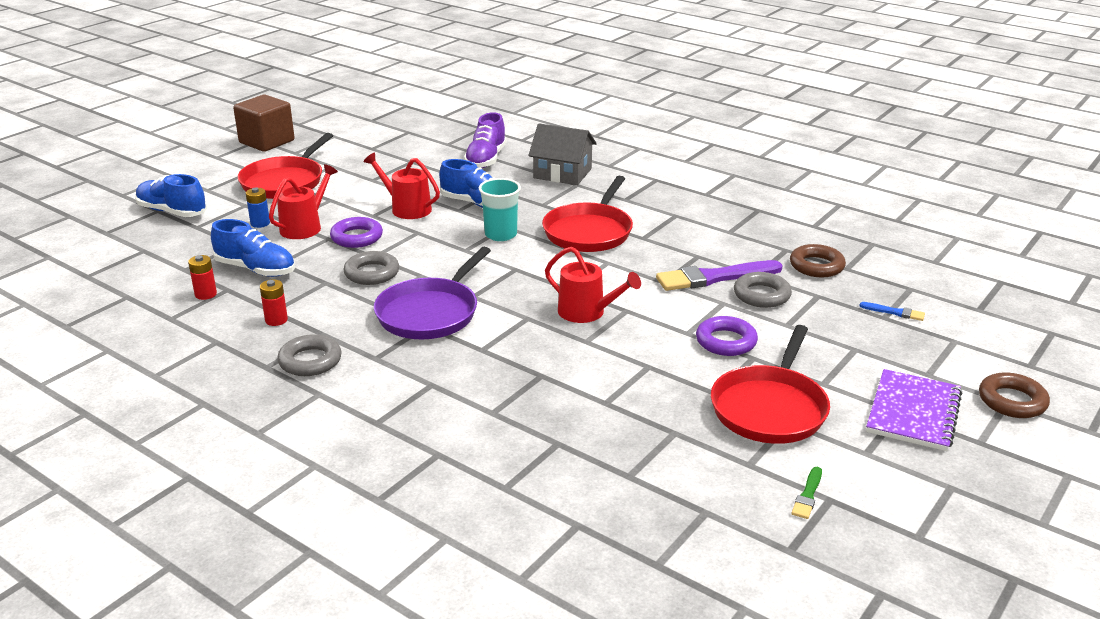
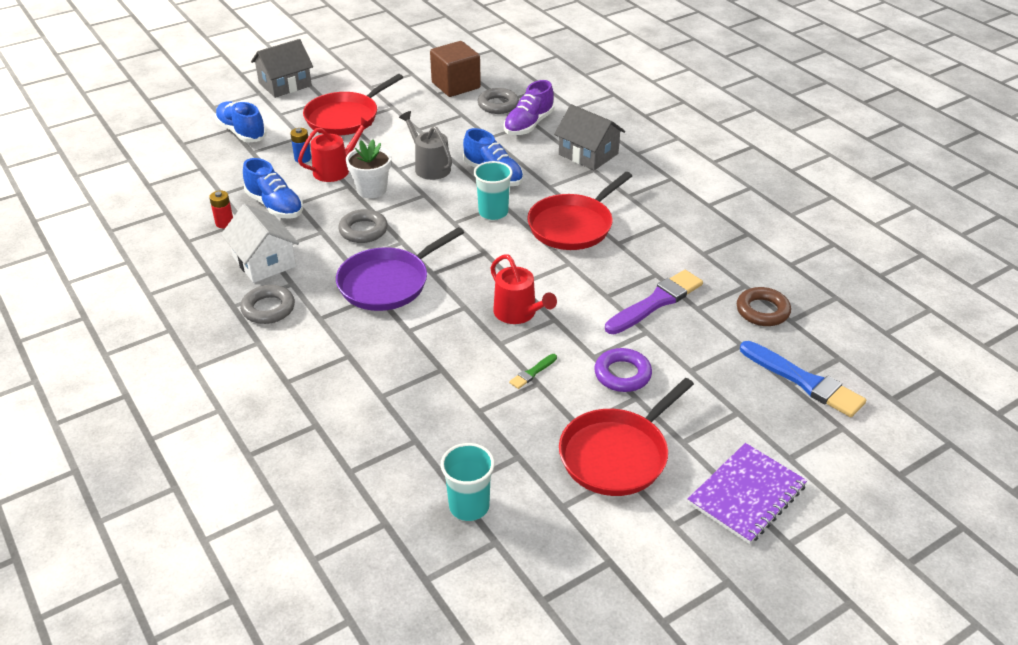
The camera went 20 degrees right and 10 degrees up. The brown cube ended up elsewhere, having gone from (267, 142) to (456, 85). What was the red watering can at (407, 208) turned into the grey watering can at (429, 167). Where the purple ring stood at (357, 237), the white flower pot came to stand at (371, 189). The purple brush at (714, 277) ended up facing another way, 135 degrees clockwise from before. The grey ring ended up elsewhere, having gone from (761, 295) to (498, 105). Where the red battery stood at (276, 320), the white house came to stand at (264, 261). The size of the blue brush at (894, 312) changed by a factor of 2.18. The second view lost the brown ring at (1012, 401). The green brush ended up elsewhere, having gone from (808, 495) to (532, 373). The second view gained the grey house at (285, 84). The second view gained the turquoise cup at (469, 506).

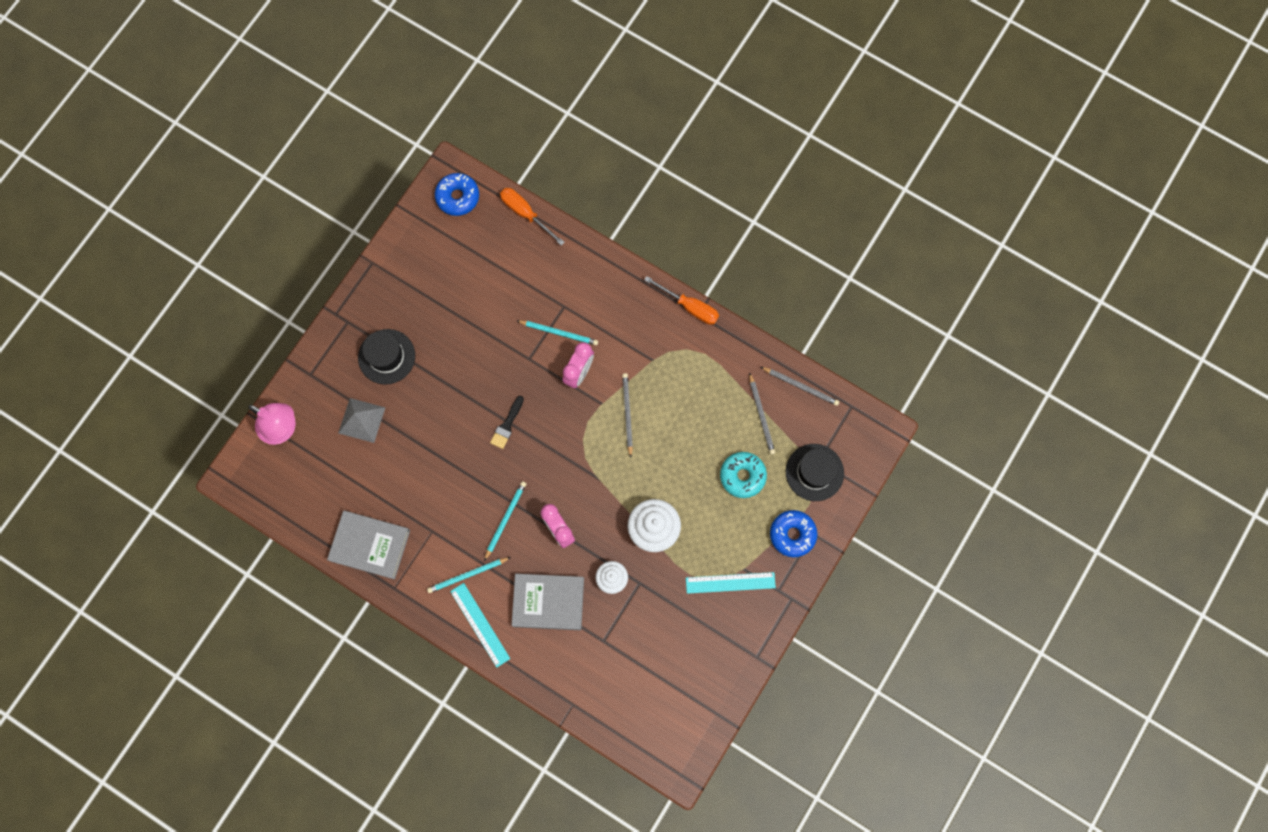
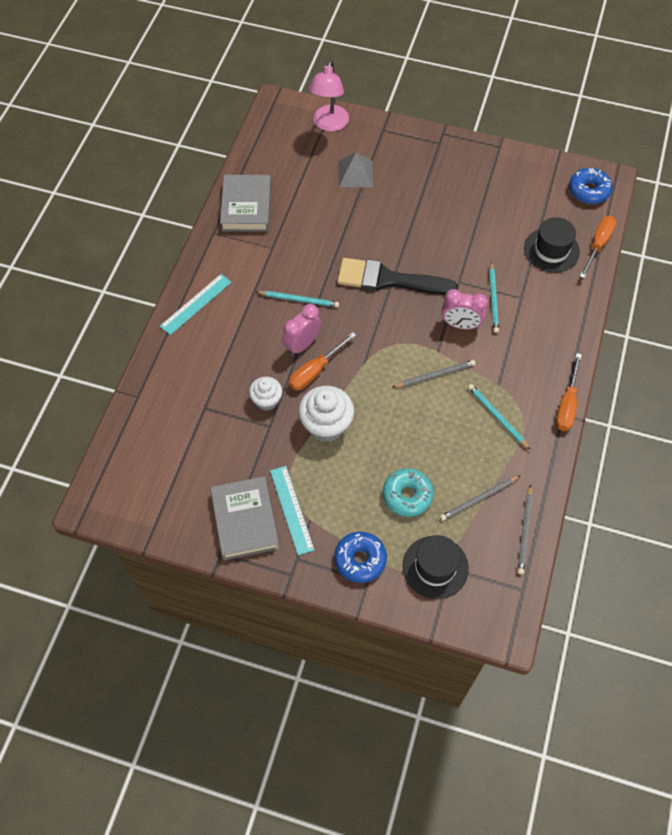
The camera went 75 degrees right and 15 degrees down. The black hat ended up elsewhere, having gone from (386, 356) to (551, 250). The size of the black brush at (507, 425) changed by a factor of 2.15. The turquoise pencil ended up elsewhere, having gone from (468, 575) to (497, 417). The grey book ended up elsewhere, having gone from (548, 602) to (244, 520). The second view gained the orange screwdriver at (315, 371).

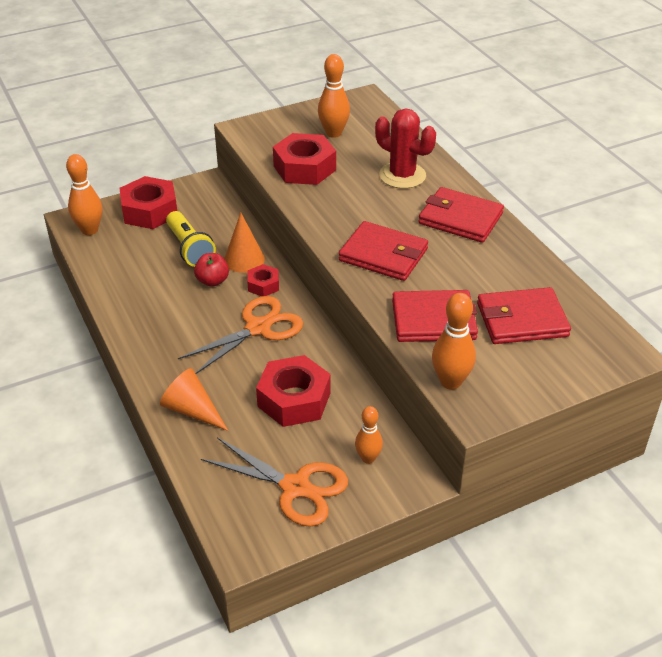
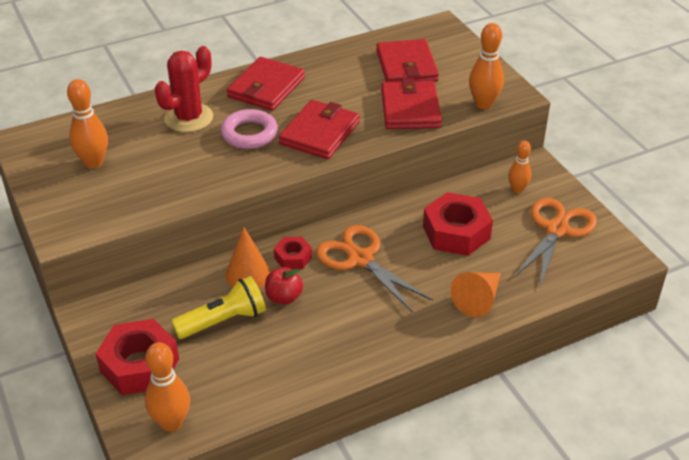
The camera went 90 degrees left and 0 degrees up. The second view lost the red nut at (304, 168). The second view gained the pink ring at (249, 134).

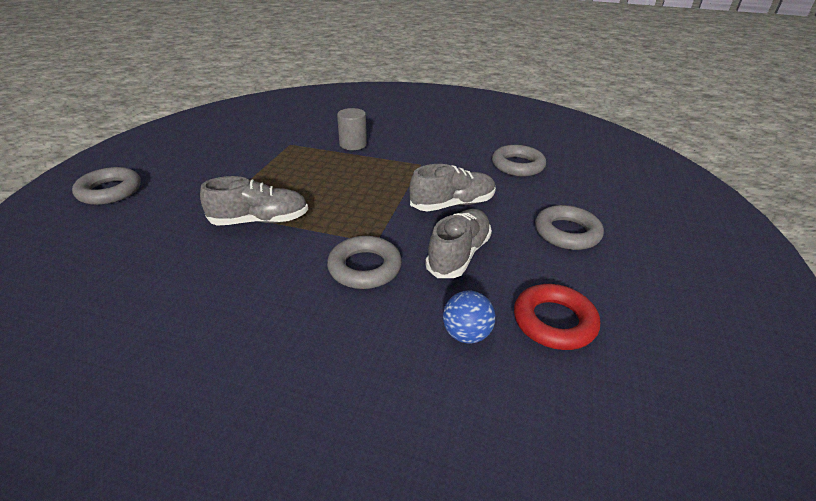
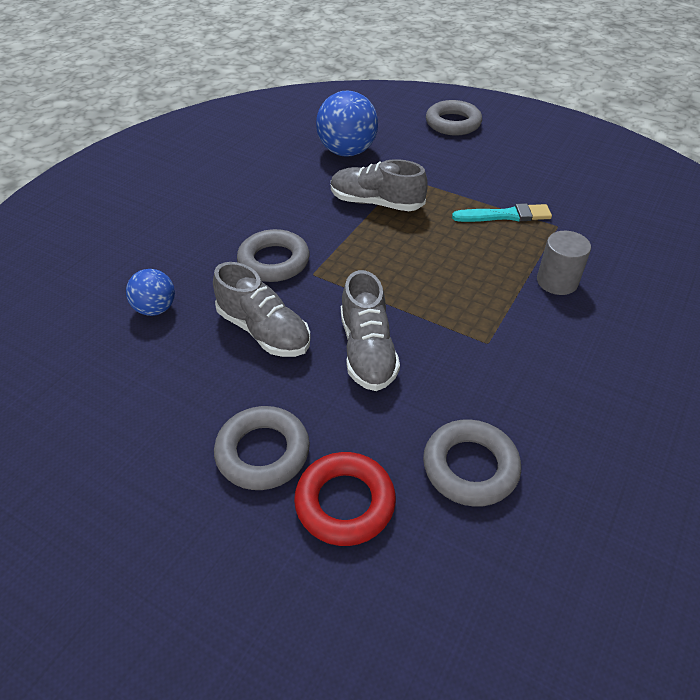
The camera went 105 degrees right and 10 degrees up. The grey shoe at (260, 221) ended up facing another way, 105 degrees clockwise from before. The red ring ended up elsewhere, having gone from (554, 321) to (345, 502). The second view gained the blue ball at (347, 152). The second view gained the turquoise brush at (505, 215).

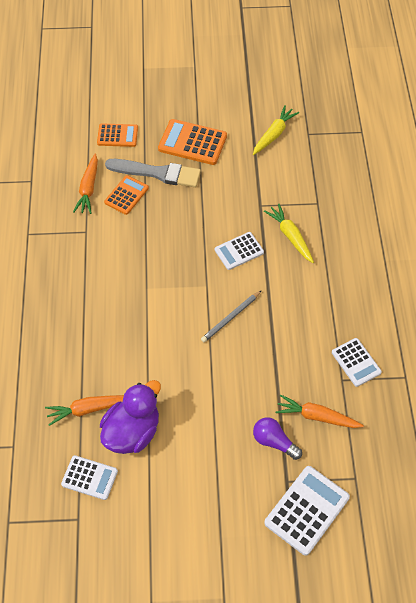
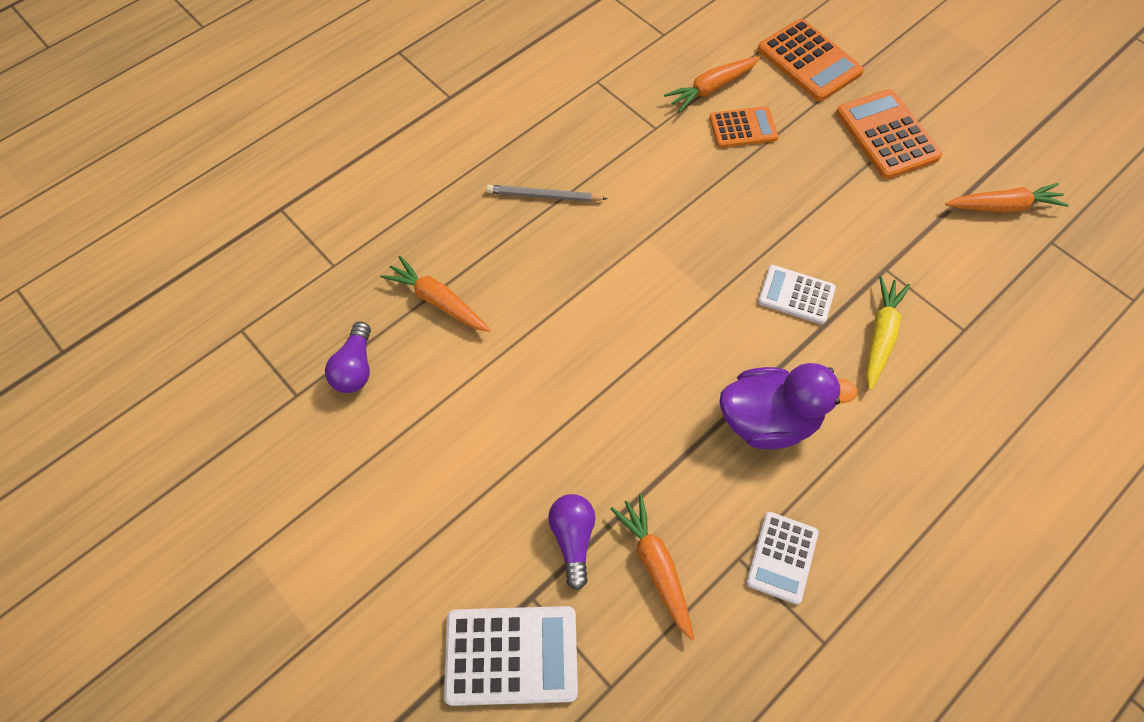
The camera went 50 degrees right and 5 degrees up. What was the yellow carrot at (274, 134) turned into the orange carrot at (1003, 206). The size of the orange calculator at (117, 135) changed by a factor of 1.55. The second view lost the grey brush at (157, 173). The grey pencil ended up elsewhere, having gone from (231, 318) to (544, 196). The purple duck ended up elsewhere, having gone from (132, 432) to (768, 420). Where the white calculator stood at (89, 478), the purple light bulb came to stand at (355, 368).

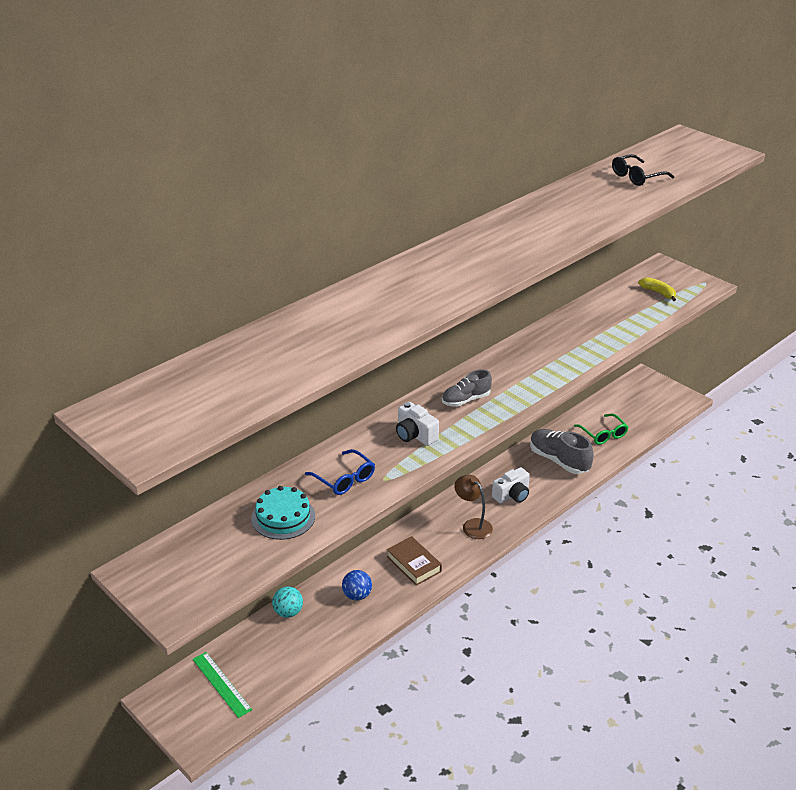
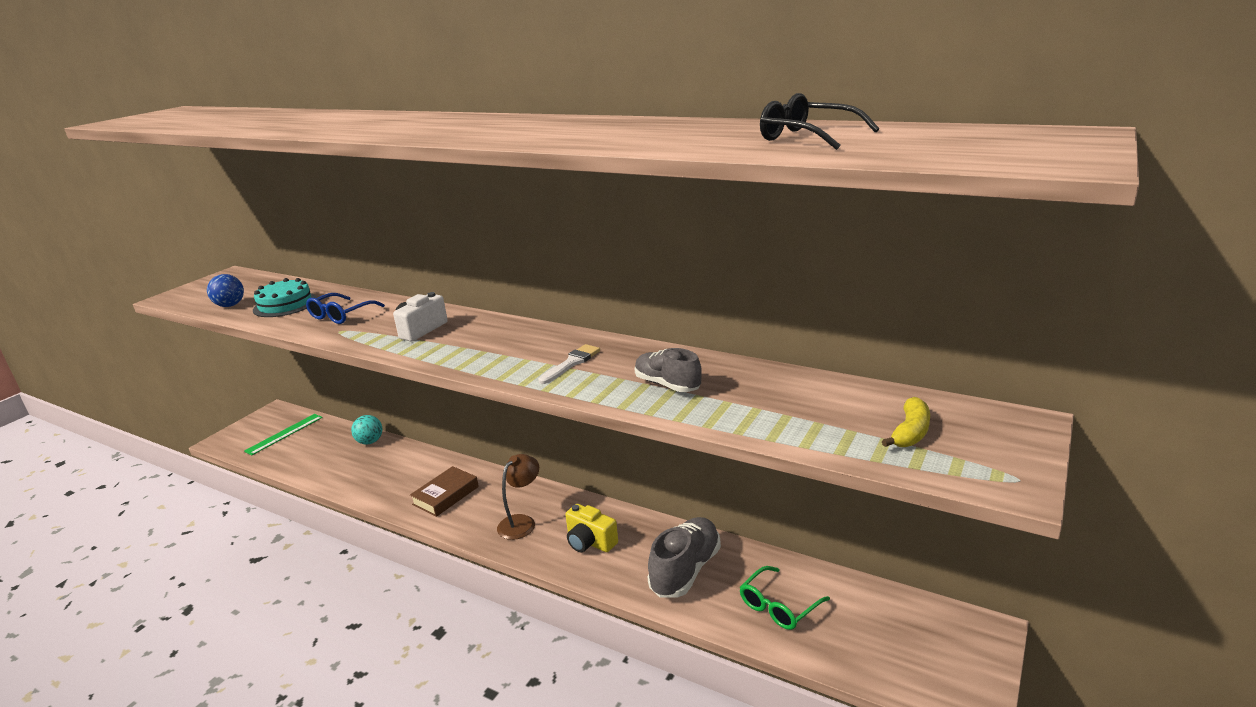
The camera went 75 degrees right and 10 degrees down. The grey shoe ended up elsewhere, having gone from (466, 400) to (667, 385). What was the white camera at (512, 495) turned into the yellow camera at (590, 542). The blue ball ended up elsewhere, having gone from (357, 595) to (230, 305). The second view gained the white brush at (571, 363).

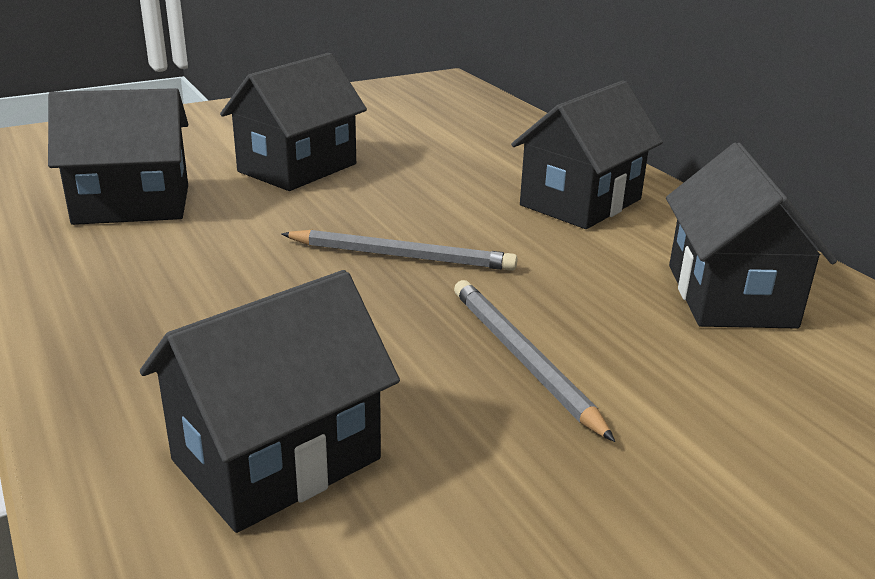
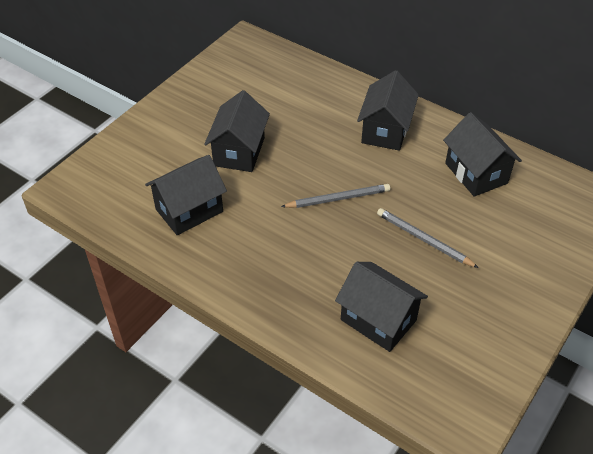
The camera went 25 degrees left and 20 degrees up. The black house at (277, 459) ended up facing another way, 75 degrees counterclockwise from before.

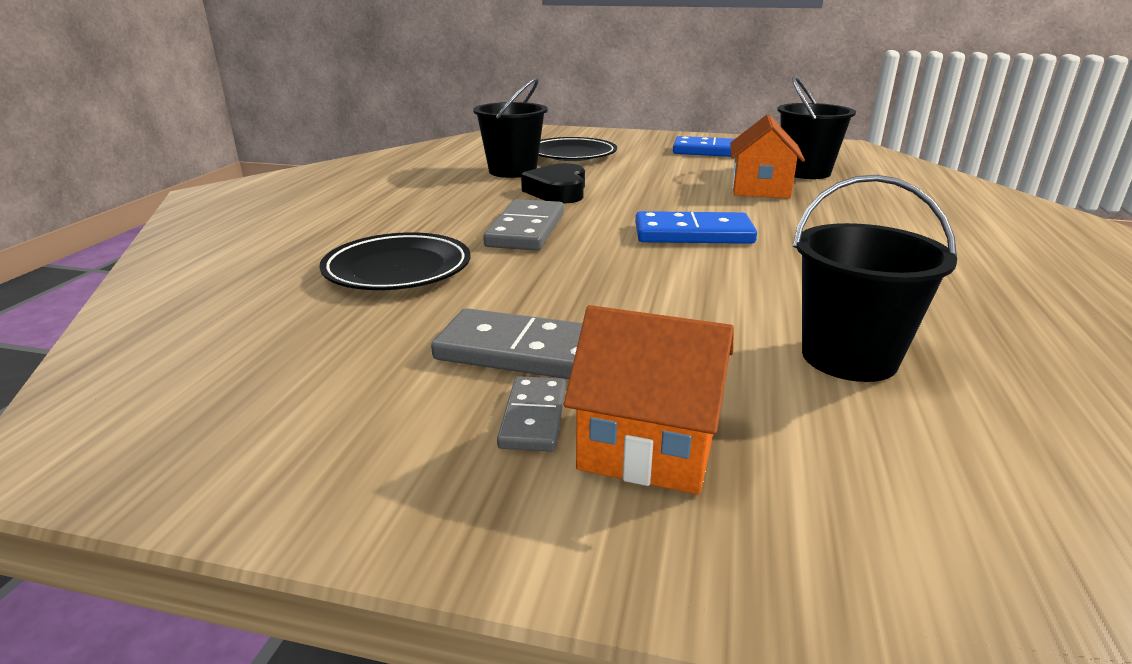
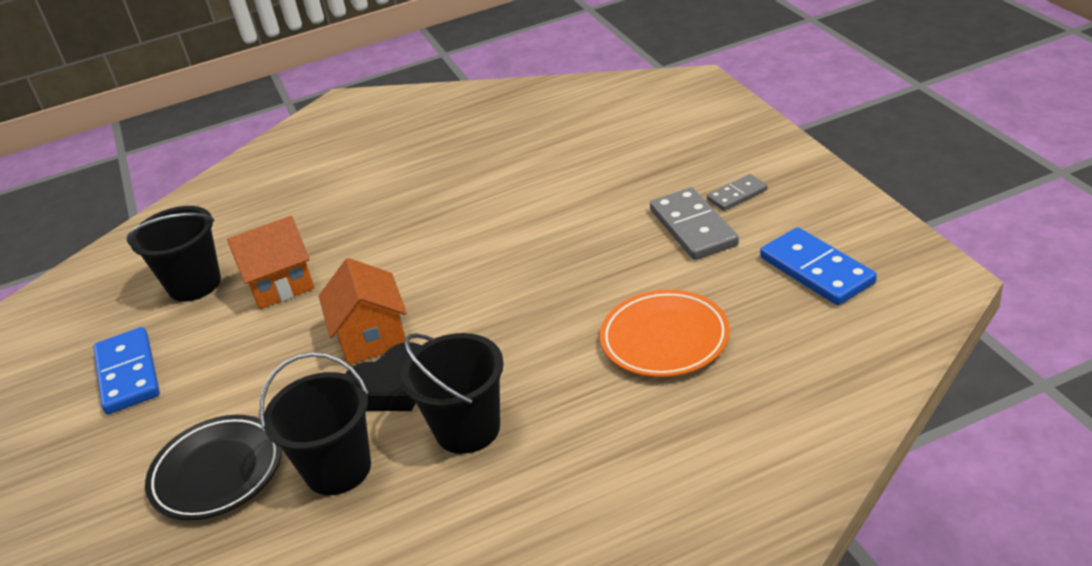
The camera went 120 degrees left and 10 degrees up. The black bucket ended up elsewhere, having gone from (849, 357) to (467, 429). The second view lost the grey domino at (526, 230). The blue domino ended up elsewhere, having gone from (693, 234) to (816, 270). What was the black plate at (398, 270) turned into the orange plate at (664, 339). The orange house ended up elsewhere, having gone from (648, 445) to (372, 337).

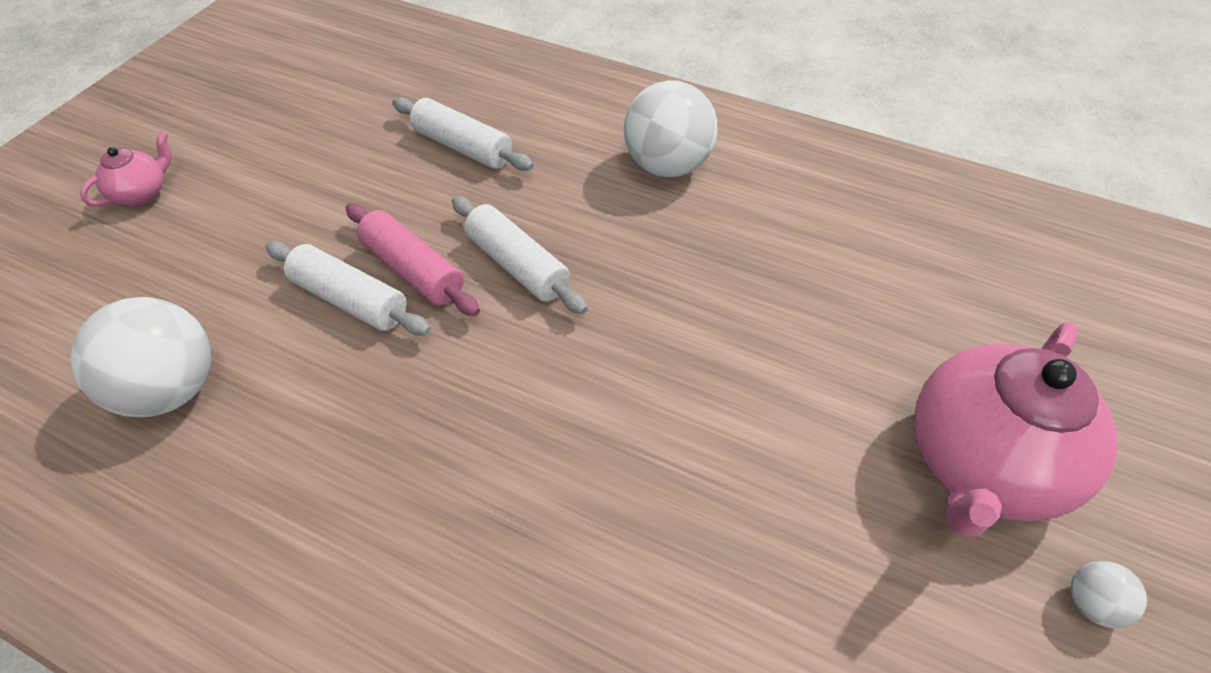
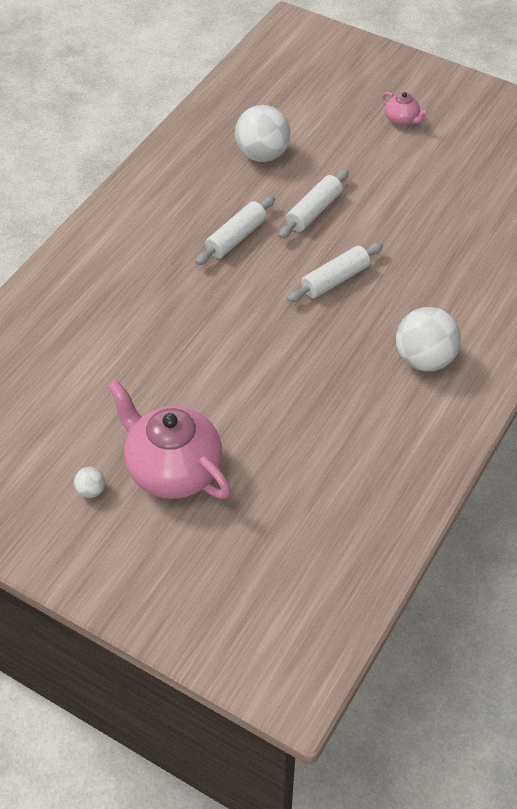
The camera went 95 degrees right and 0 degrees up. The white rolling pin ended up elsewhere, having gone from (463, 147) to (236, 238). The second view lost the pink rolling pin at (413, 270).

